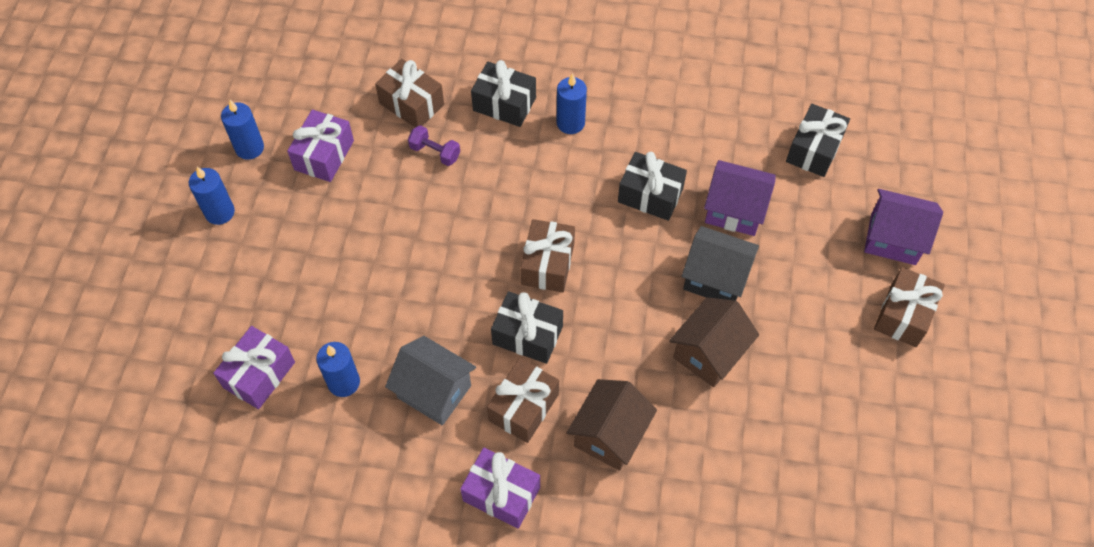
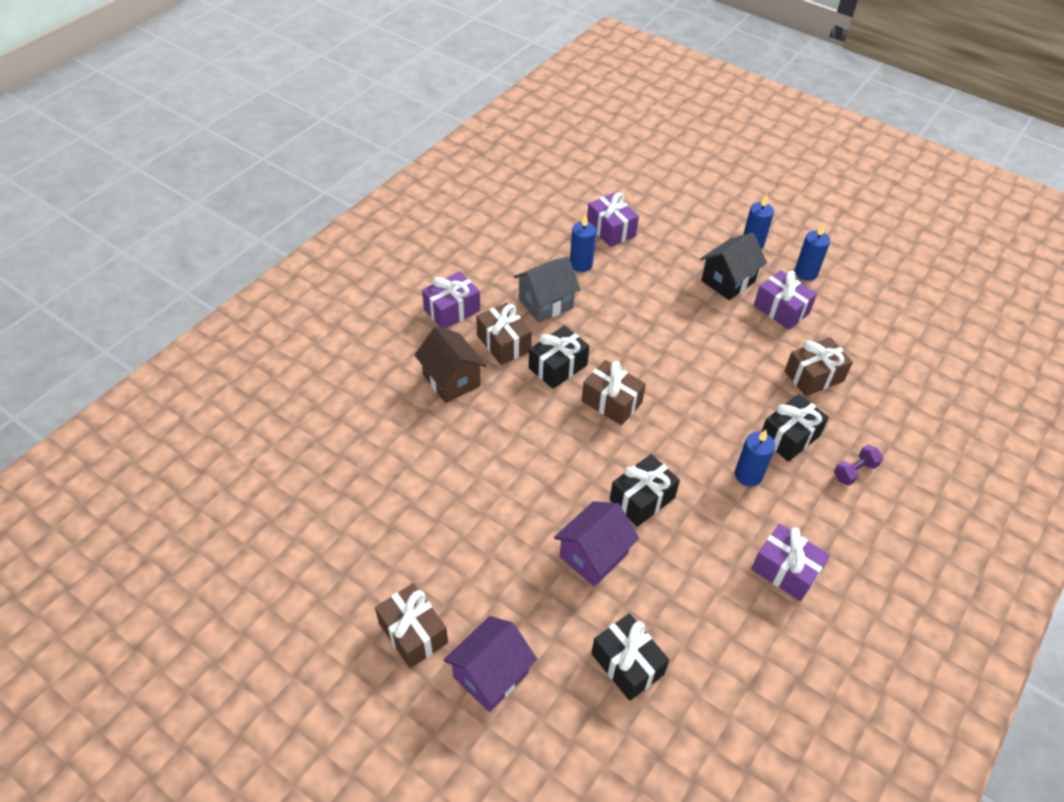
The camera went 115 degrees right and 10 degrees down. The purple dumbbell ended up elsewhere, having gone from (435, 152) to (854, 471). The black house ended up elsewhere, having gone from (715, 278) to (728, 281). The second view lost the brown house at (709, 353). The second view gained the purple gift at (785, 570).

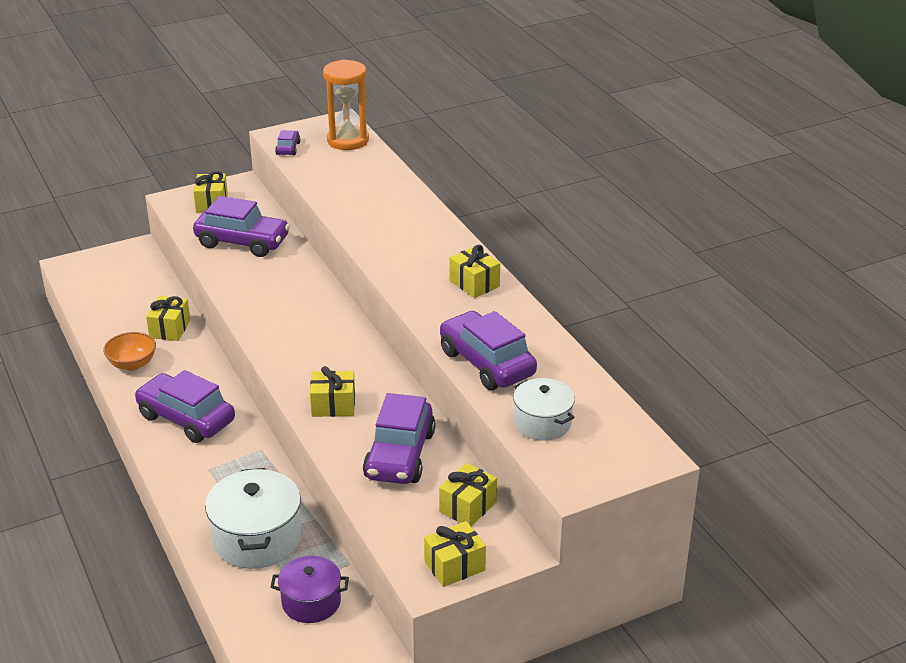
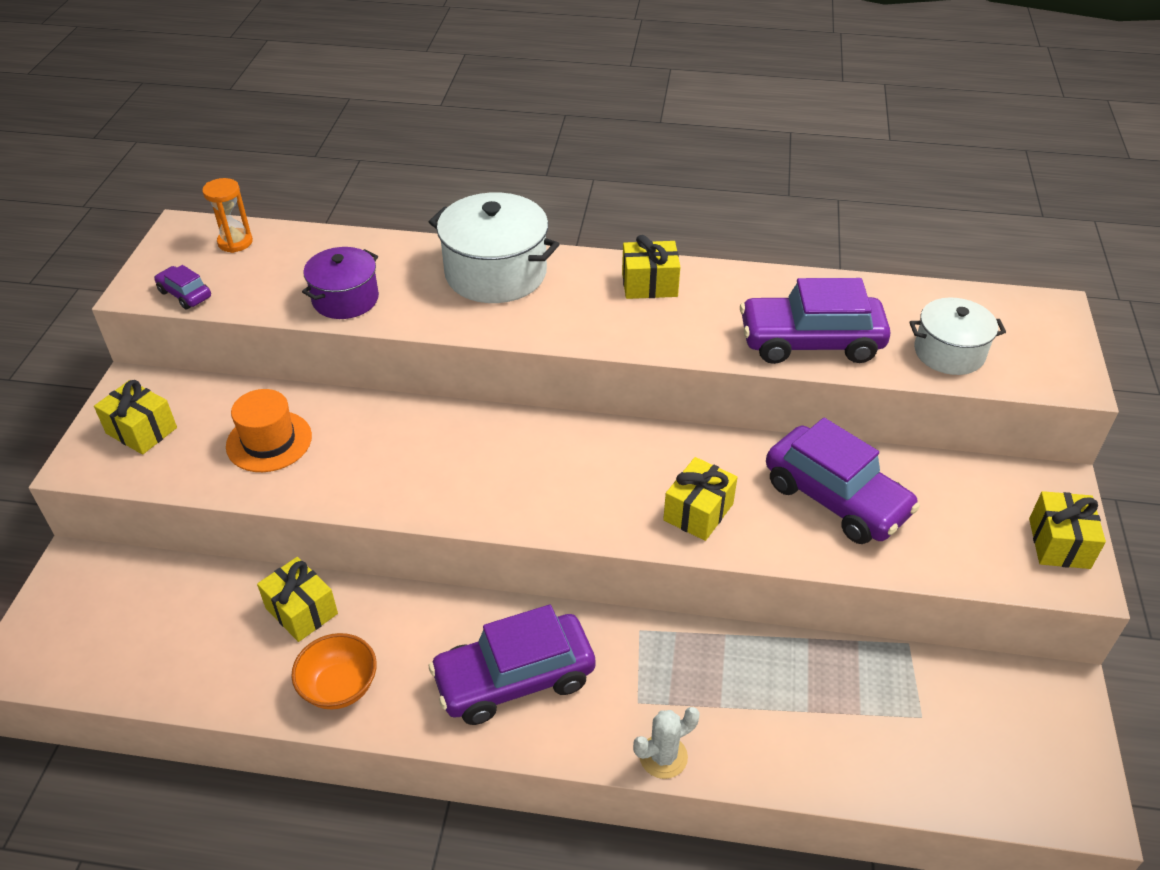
The camera went 55 degrees left and 10 degrees up. The size of the orange hourglass at (348, 140) changed by a factor of 0.56. Where the purple car stood at (242, 242), the orange hat came to stand at (269, 441). The second view lost the yellow gift at (468, 507). The white pot ended up elsewhere, having gone from (257, 538) to (495, 273). The purple pot ended up elsewhere, having gone from (311, 602) to (345, 299). The second view gained the white cactus at (663, 756).

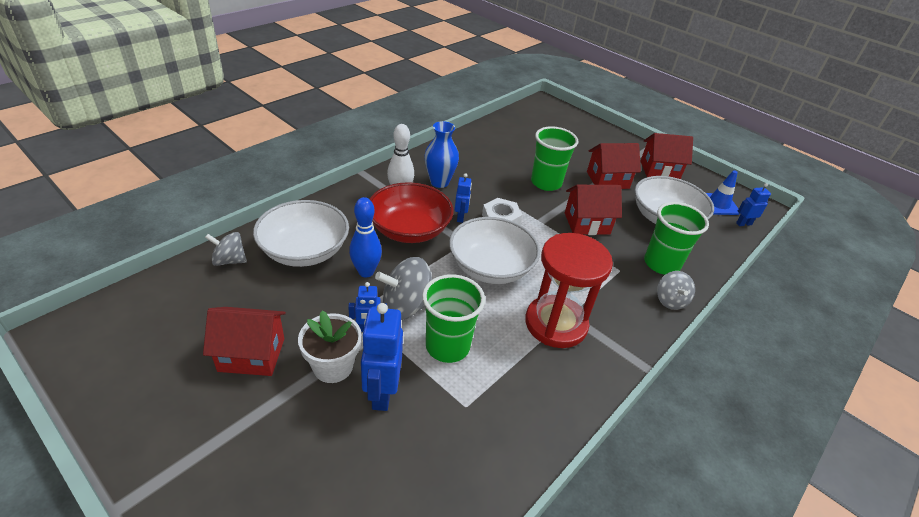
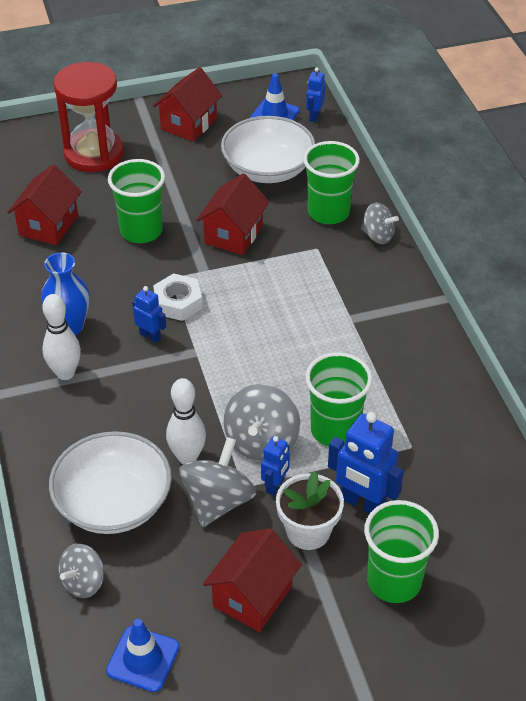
The camera went 55 degrees left and 5 degrees up. The red house ended up elsewhere, having gone from (607, 180) to (48, 225). The second view lost the red bowl at (409, 230). What was the blue bowling pin at (366, 272) turned into the white bowling pin at (187, 457). The second view lost the white bowl at (490, 267). The red hourglass ended up elsewhere, having gone from (556, 324) to (94, 154). The second view gained the grey spinning top at (218, 501). The second view gained the green cup at (394, 581). The second view gained the blue traffic cone at (143, 659).

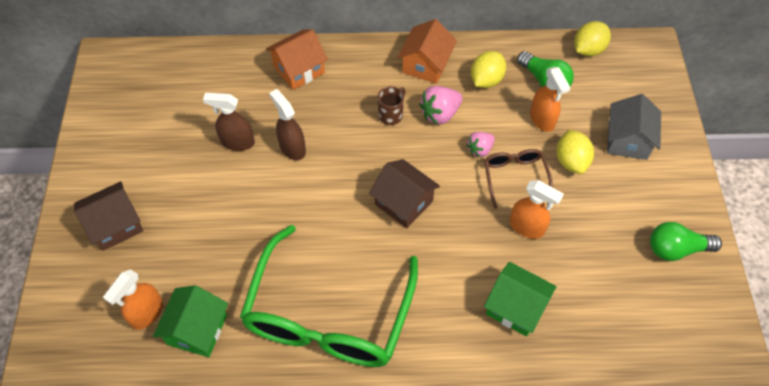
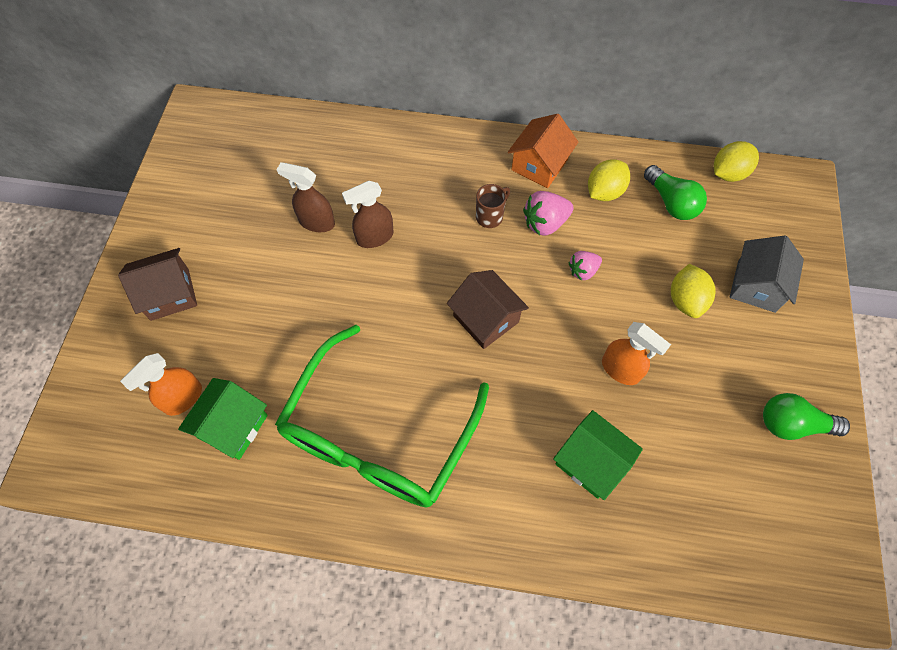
The camera went 10 degrees right and 5 degrees up. The second view lost the orange house at (299, 69). The second view lost the orange spray bottle at (542, 119). The brown spray bottle at (292, 148) ended up facing another way, 90 degrees counterclockwise from before. The second view lost the brown glasses at (514, 177).

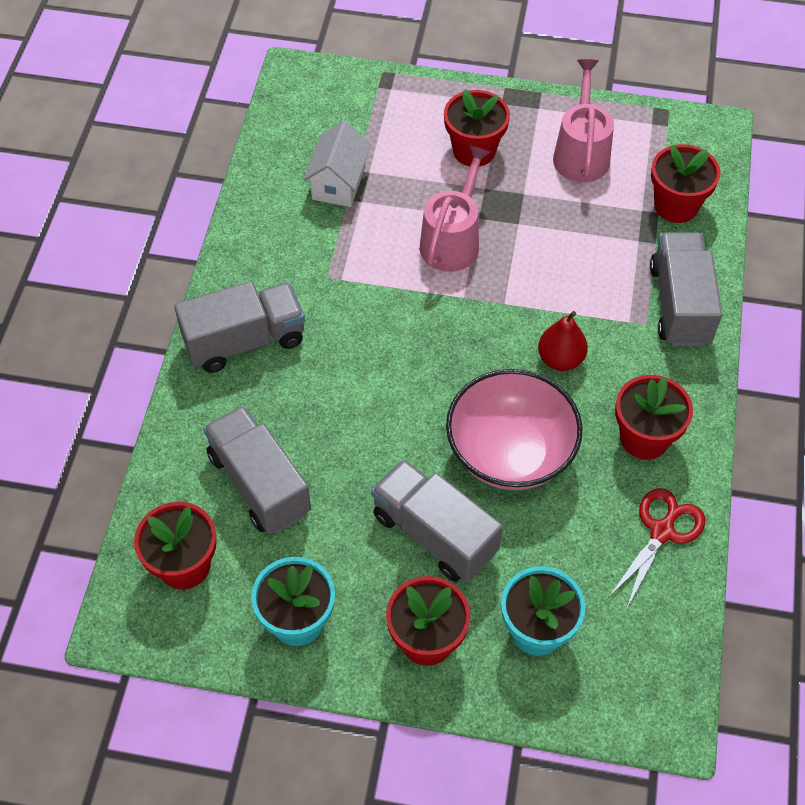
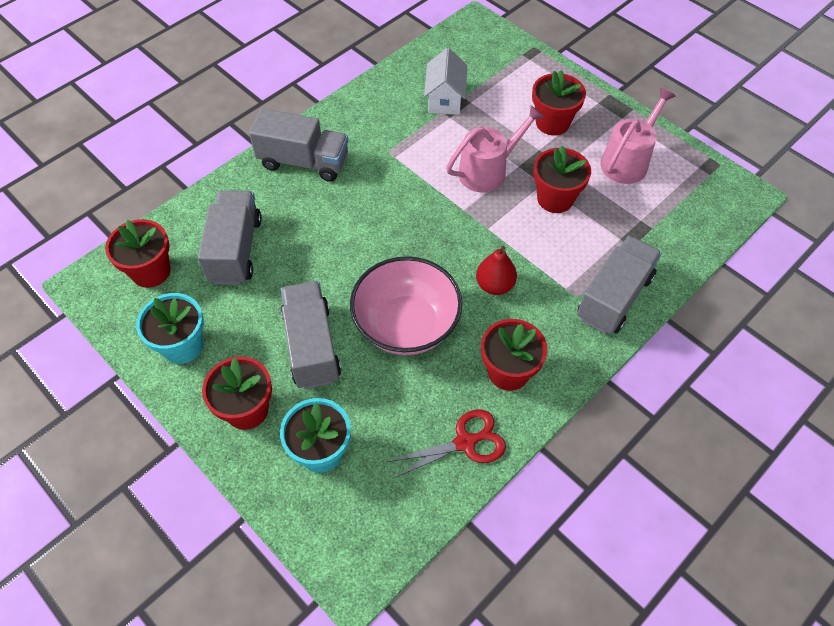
The camera went 35 degrees right and 0 degrees up. The white house at (338, 183) ended up facing another way, 45 degrees counterclockwise from before. The red flower pot ended up elsewhere, having gone from (676, 206) to (555, 199).

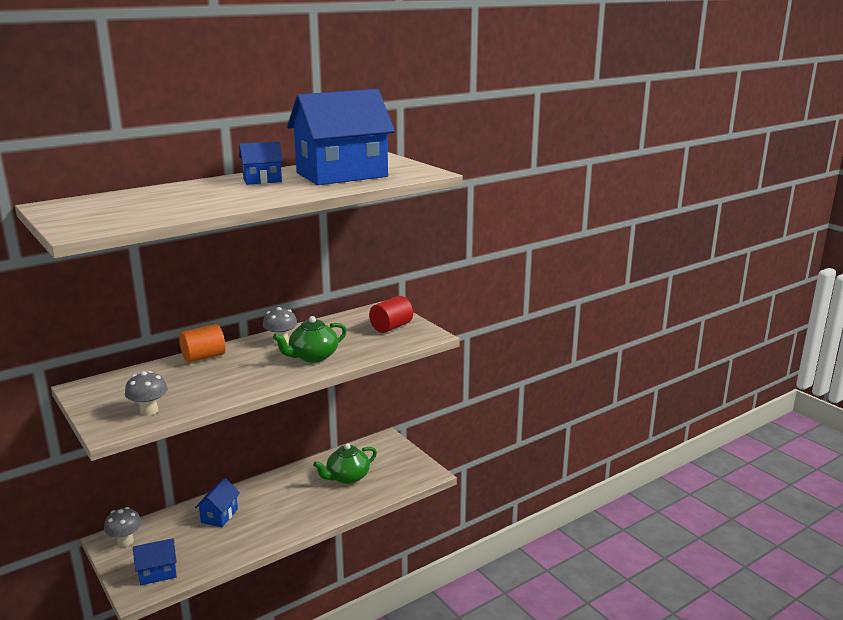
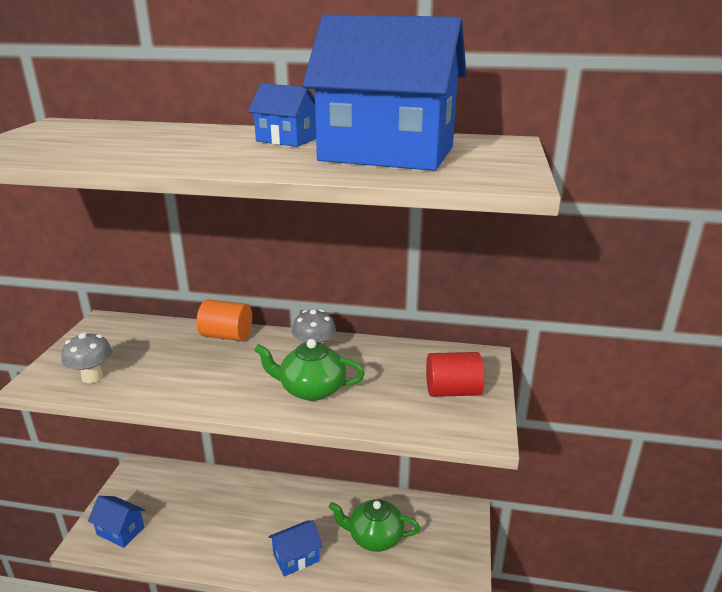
The camera went 45 degrees right and 5 degrees up. The blue house ended up elsewhere, having gone from (219, 515) to (296, 557). The second view lost the grey mushroom at (125, 541).

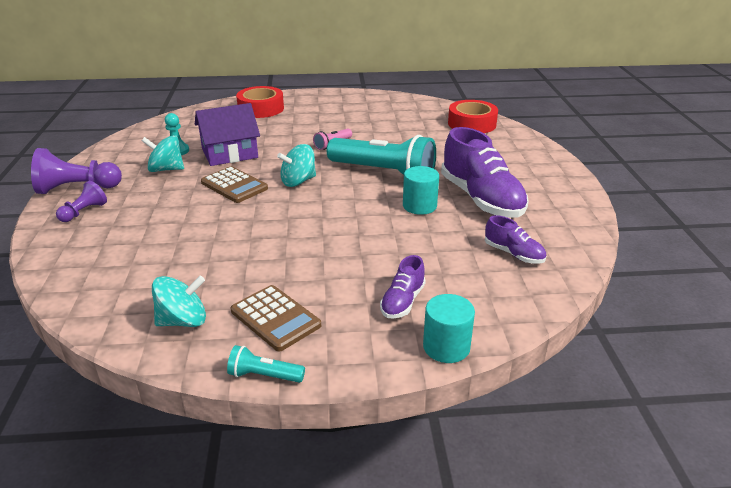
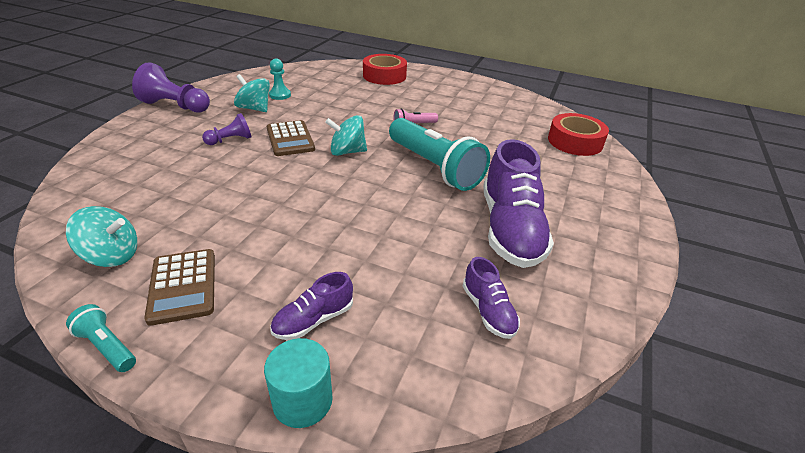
The camera went 25 degrees right and 5 degrees up. The second view lost the purple house at (229, 153). The second view lost the turquoise cylinder at (419, 206). The purple pawn ended up elsewhere, having gone from (84, 212) to (230, 140).

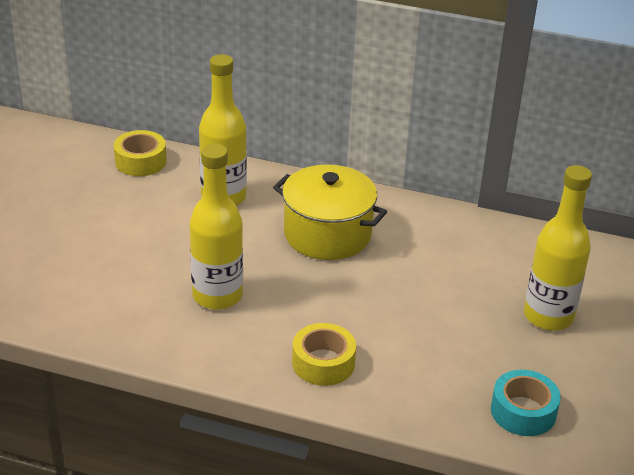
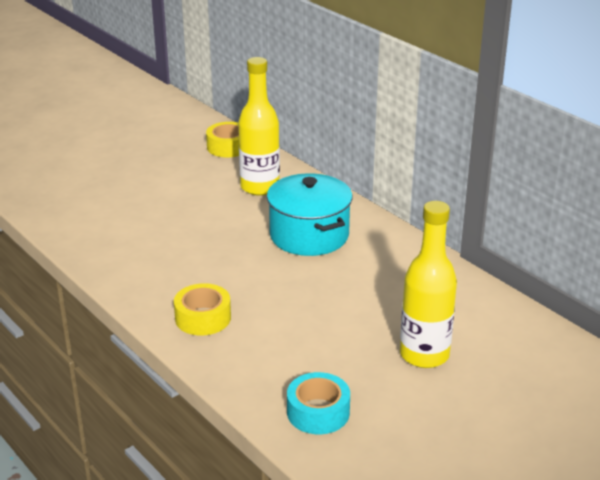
The camera went 35 degrees right and 5 degrees down. The second view lost the yellow bottle at (217, 296). What was the yellow pot at (327, 234) turned into the turquoise pot at (309, 235).

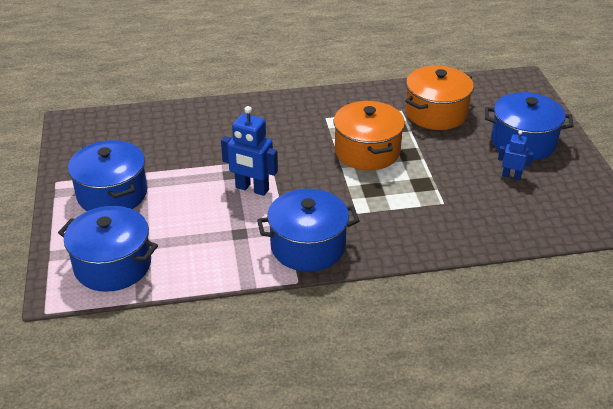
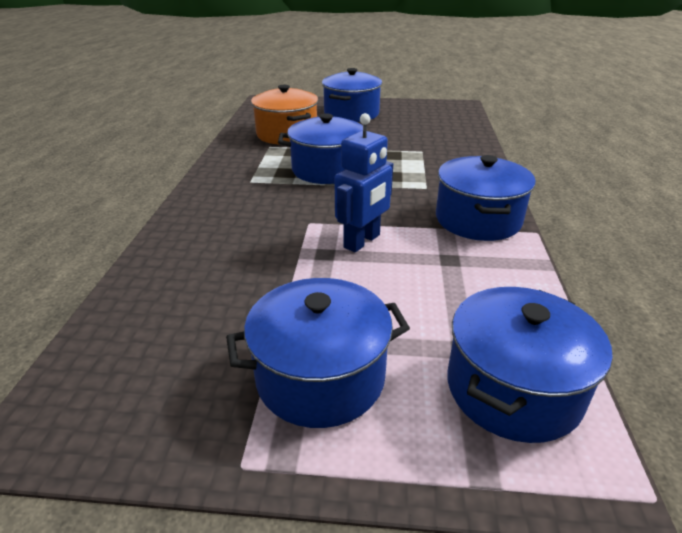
The camera went 75 degrees left and 5 degrees down. What was the orange pot at (367, 151) turned into the blue pot at (327, 169). The second view lost the blue robot at (511, 176).

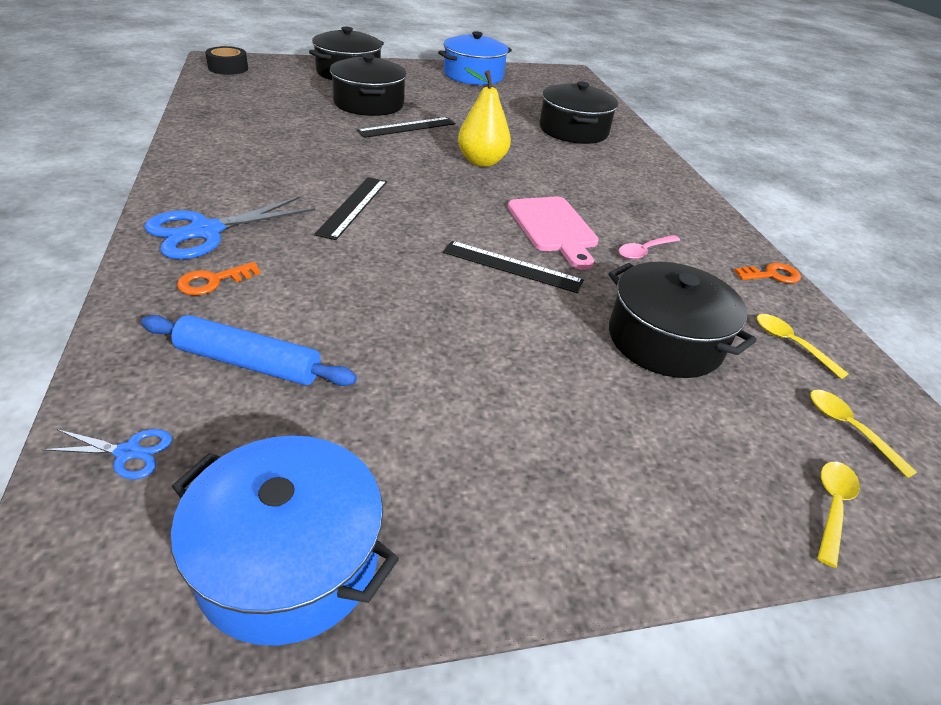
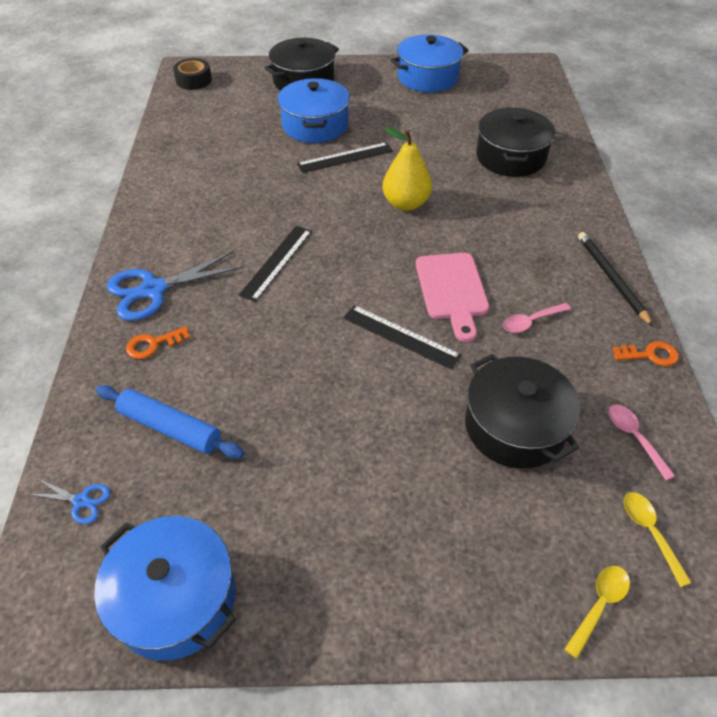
The camera went 15 degrees right and 10 degrees up. What was the black pot at (369, 104) turned into the blue pot at (315, 125). What was the yellow spoon at (790, 344) turned into the pink spoon at (634, 437). The second view gained the black pencil at (611, 279).

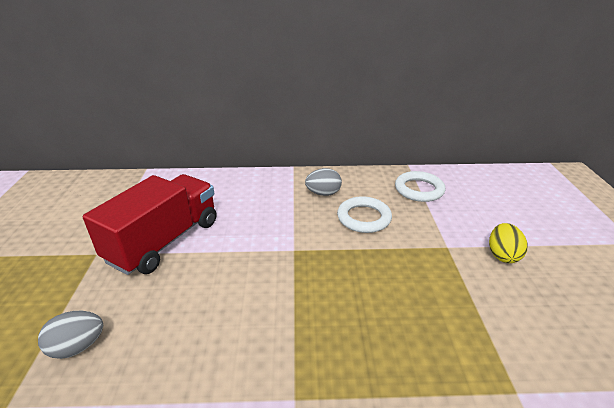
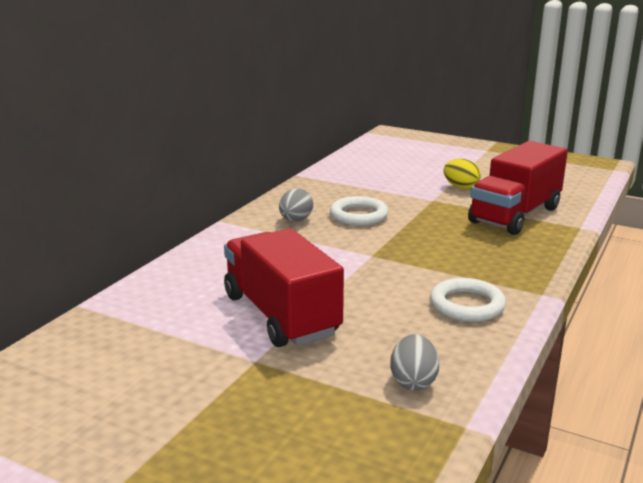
The camera went 60 degrees left and 10 degrees down. The white ring ended up elsewhere, having gone from (419, 189) to (467, 305). The second view gained the red truck at (515, 215).

